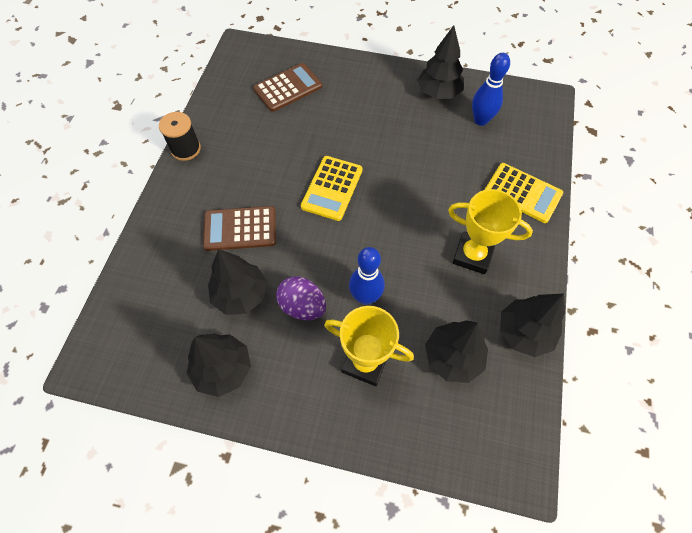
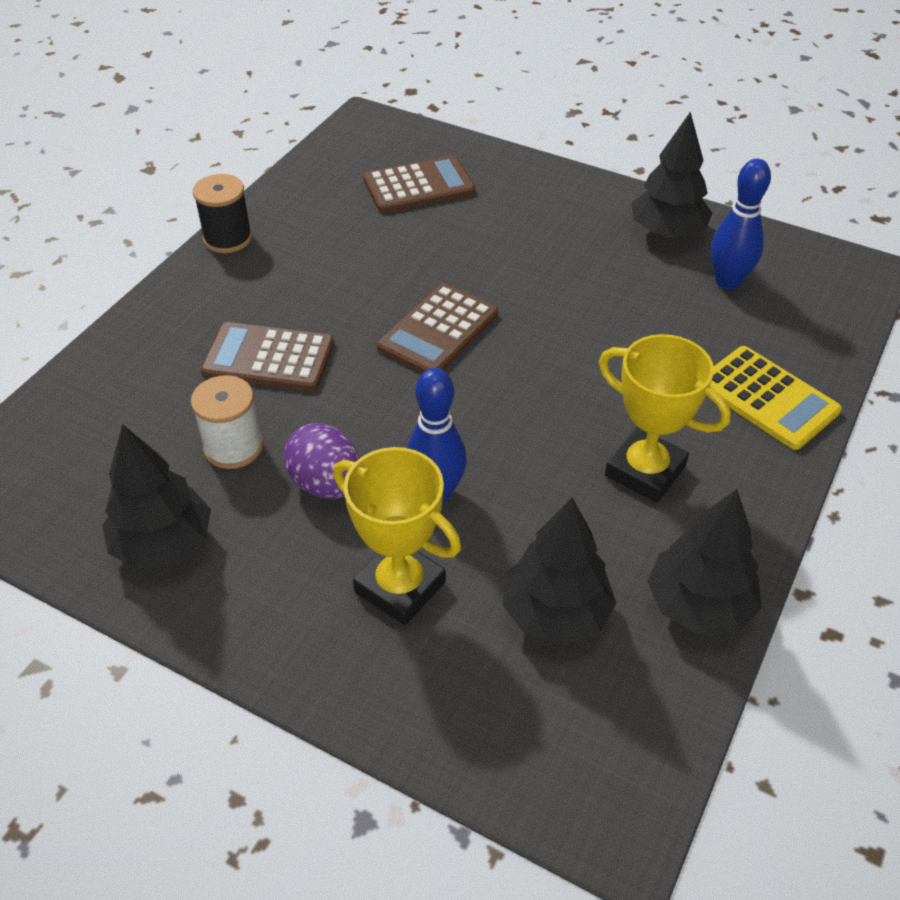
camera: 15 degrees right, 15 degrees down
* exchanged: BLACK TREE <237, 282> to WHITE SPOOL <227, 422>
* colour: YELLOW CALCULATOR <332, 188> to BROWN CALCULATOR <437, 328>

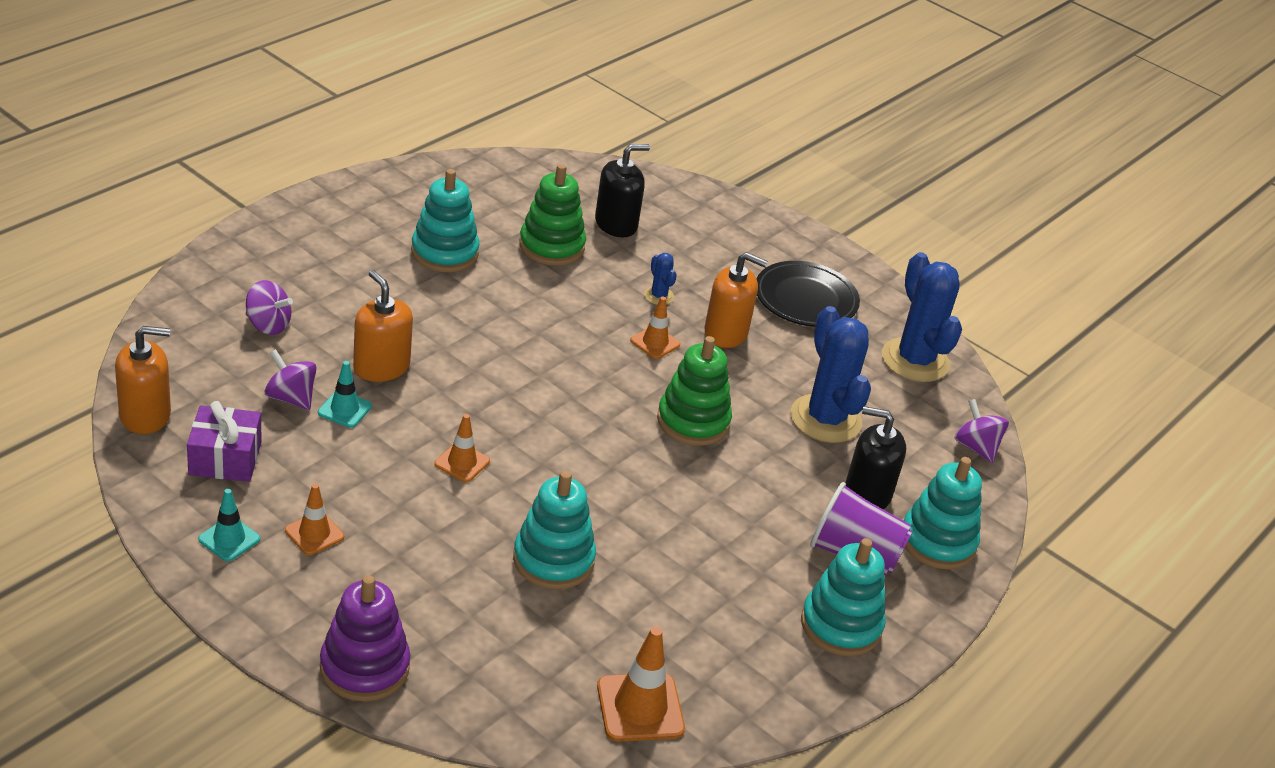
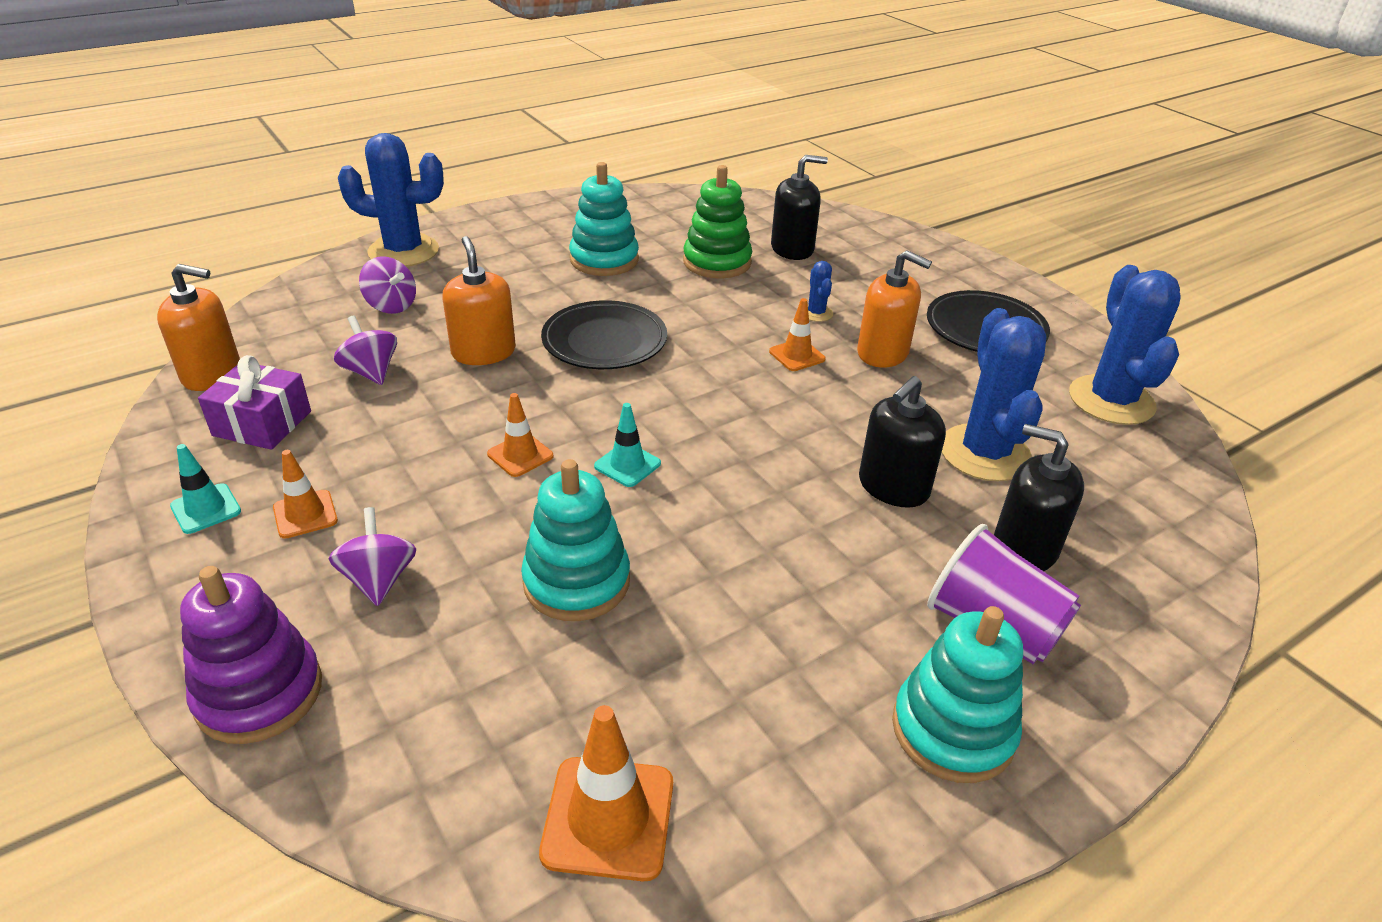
camera: 20 degrees right, 0 degrees up
* relocated: TURQUOISE TRAFFIC CONE <345, 394> to <627, 445>
* missing: GREEN STACKING TOY <694, 391>
* missing: TURQUOISE STACKING TOY <943, 513>
* relocated: PURPLE SPINNING TOP <982, 431> to <372, 556>
* appeared: BLUE CACTUS <391, 200>
* appeared: BLACK PLATE <604, 334>
* appeared: BLACK SOAP DISPENSER <902, 442>

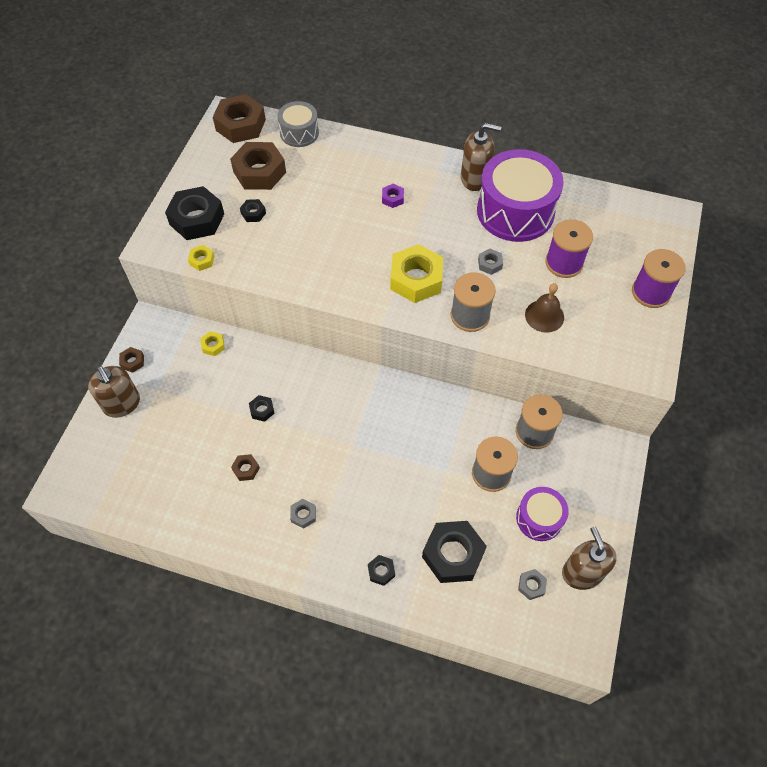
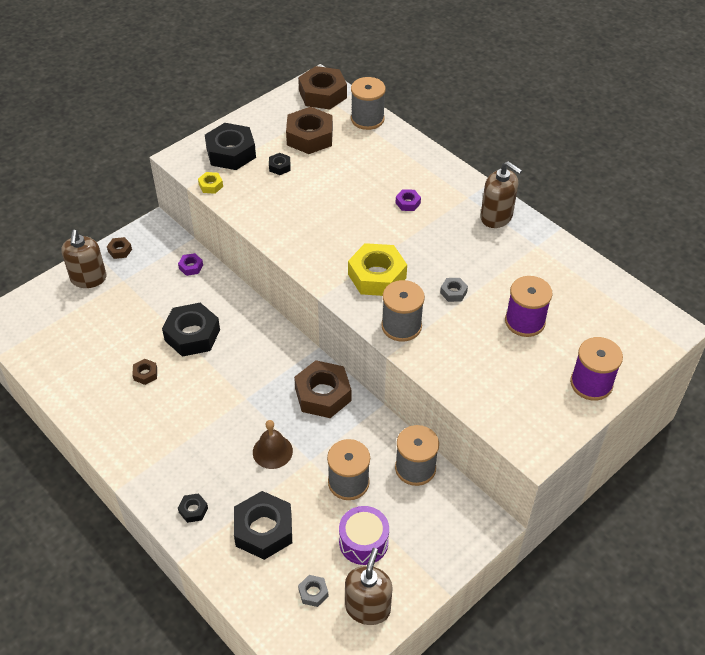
camera: 30 degrees right, 10 degrees down
* colour: YELLOW NUT <212, 343> to PURPLE NUT <190, 264>
* size: BLACK NUT <262, 408> = <191, 330> x2.19
* exchanged: GREY DRUM <298, 124> to GREY SPOOL <368, 103>
* missing: GREY NUT <303, 514>
* missing: PURPLE DRUM <520, 195>
* relocated: BROWN BELL <544, 308> to <273, 444>
* appeared: BROWN NUT <322, 389>

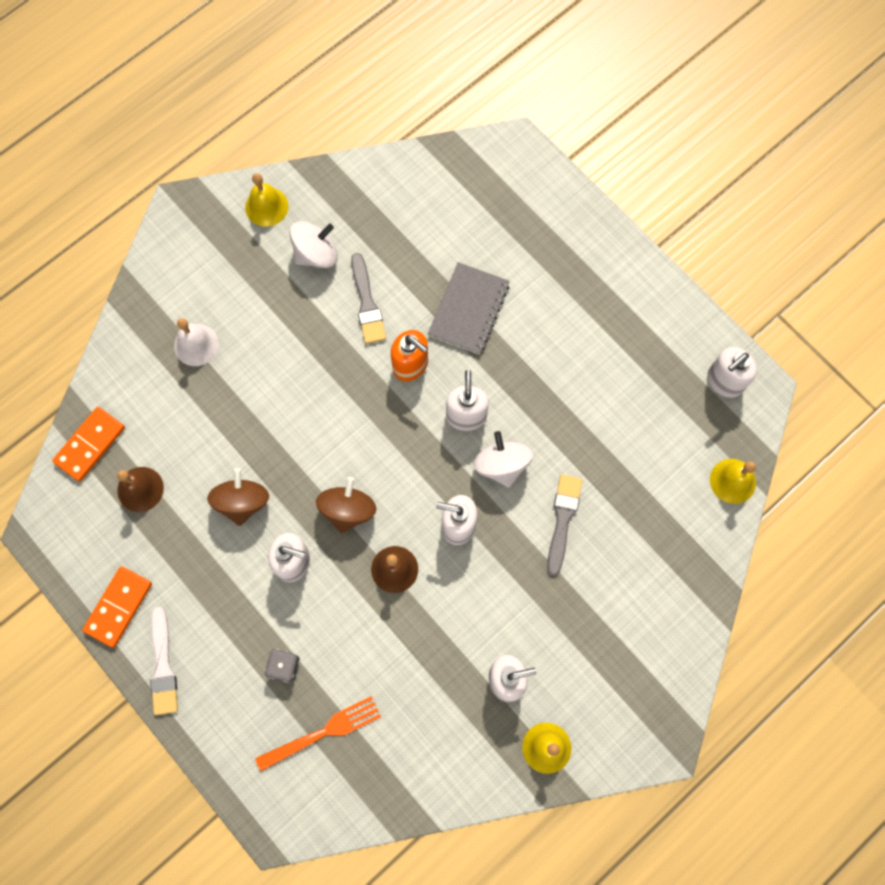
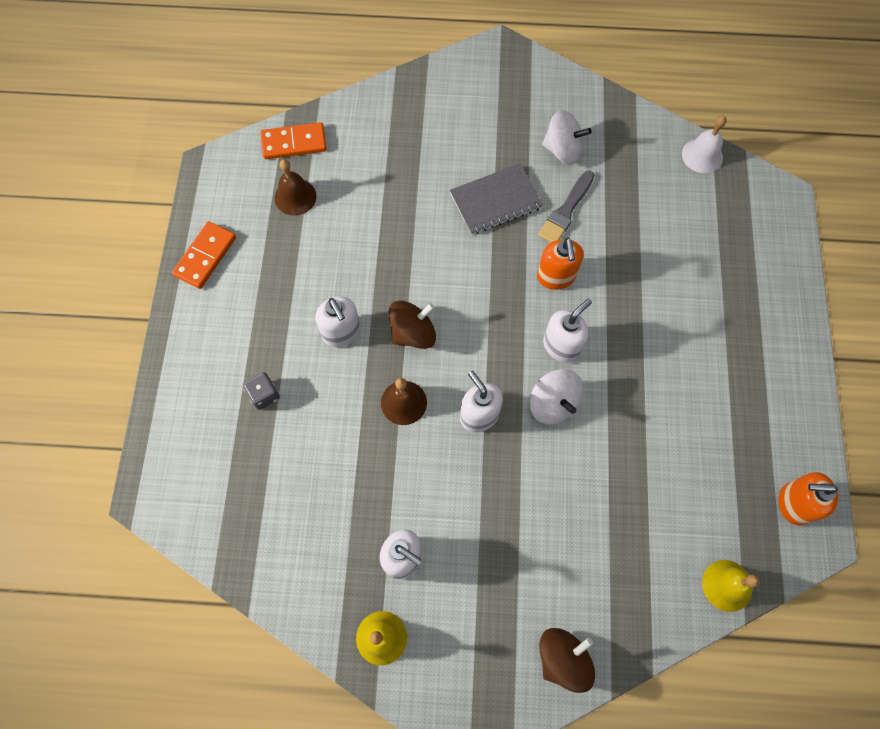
camera: 45 degrees right, 5 degrees down
* spun: ORANGE DOMINO <117, 607> = <204, 255> 45 degrees counterclockwise
* missing: WHITE BRUSH <164, 661>
* relocated: WHITE BELL <196, 342> to <704, 144>
* relocated: BROWN SPINNING TOP <238, 497> to <567, 660>
* missing: YELLOW BELL <266, 200>
* missing: ORANGE FORK <318, 733>
* relocated: GREY NOTEBOOK <469, 308> to <496, 199>
* spun: WHITE SPINNING TOP <503, 459> = <557, 397> 120 degrees clockwise
* missing: GREY BRUSH <565, 525>
* colour: WHITE SOAP DISPENSER <732, 372> to ORANGE SOAP DISPENSER <808, 498>

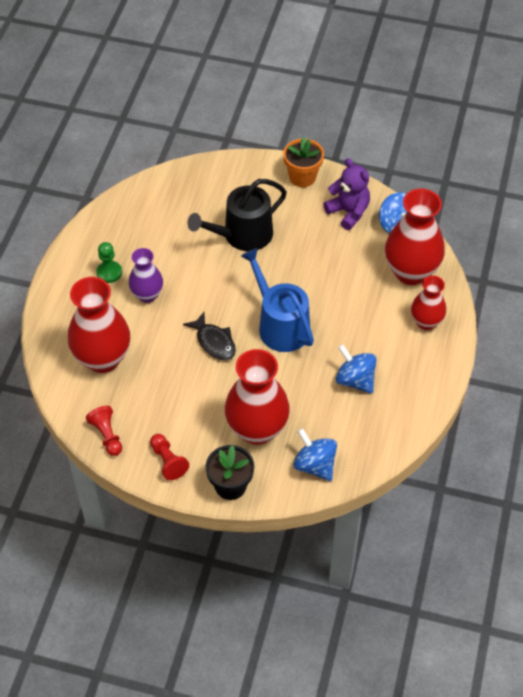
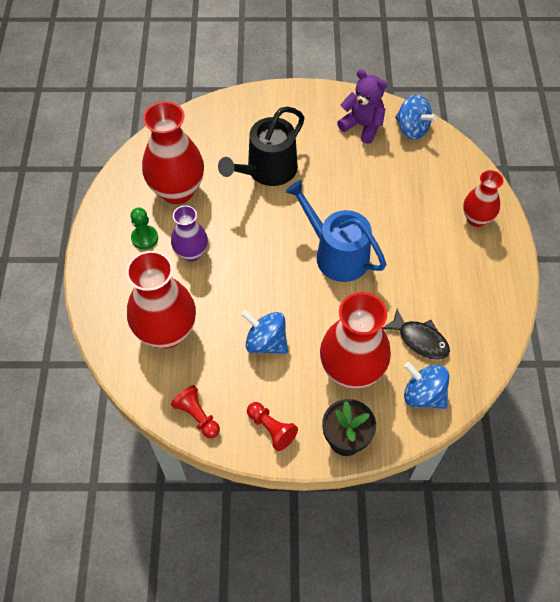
camera: 15 degrees left, 5 degrees up
* relocated: BLACK FISH <209, 336> to <416, 334>
* missing: ORANGE FLOWER POT <303, 162>
* relocated: BLUE SPINNING TOP <356, 369> to <264, 332>
* relocated: RED VASE <415, 237> to <173, 152>

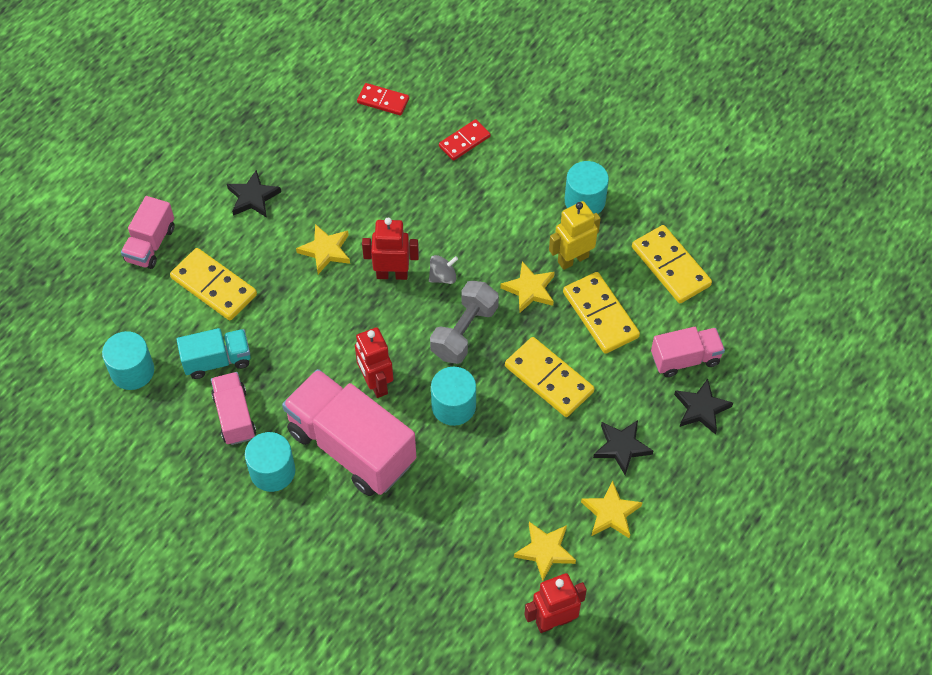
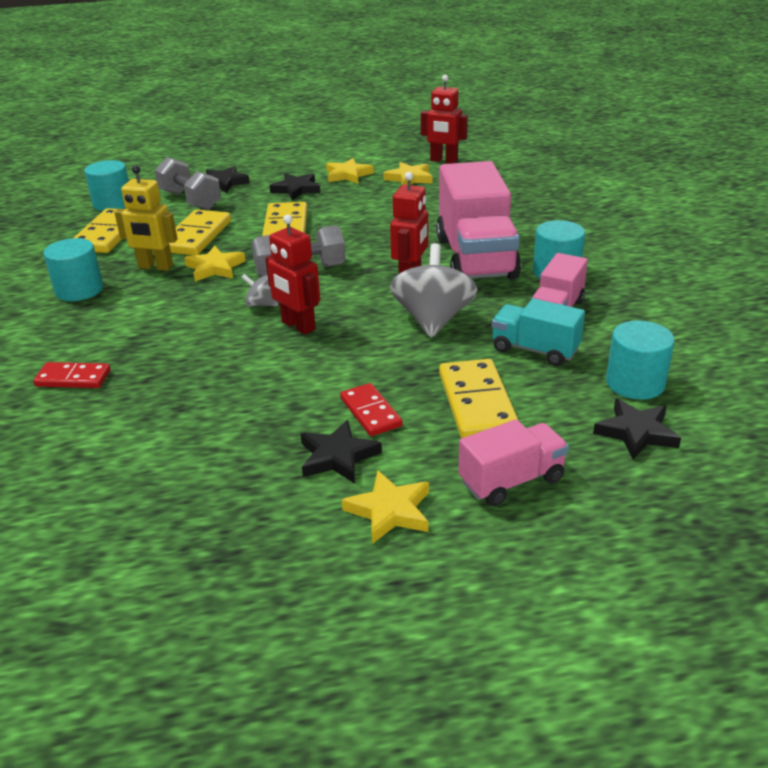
camera: 135 degrees left, 25 degrees down
* relocated: YELLOW STAR <323, 249> to <385, 507>
* relocated: RED DOMINO <383, 99> to <371, 409>
* relocated: TURQUOISE CYLINDER <453, 396> to <106, 185>
* exchanged: PINK TRUCK <688, 352> to GREY DUMBBELL <188, 183>
* appeared: GREY SPINNING TOP <433, 290>
* appeared: BLACK STAR <637, 428>

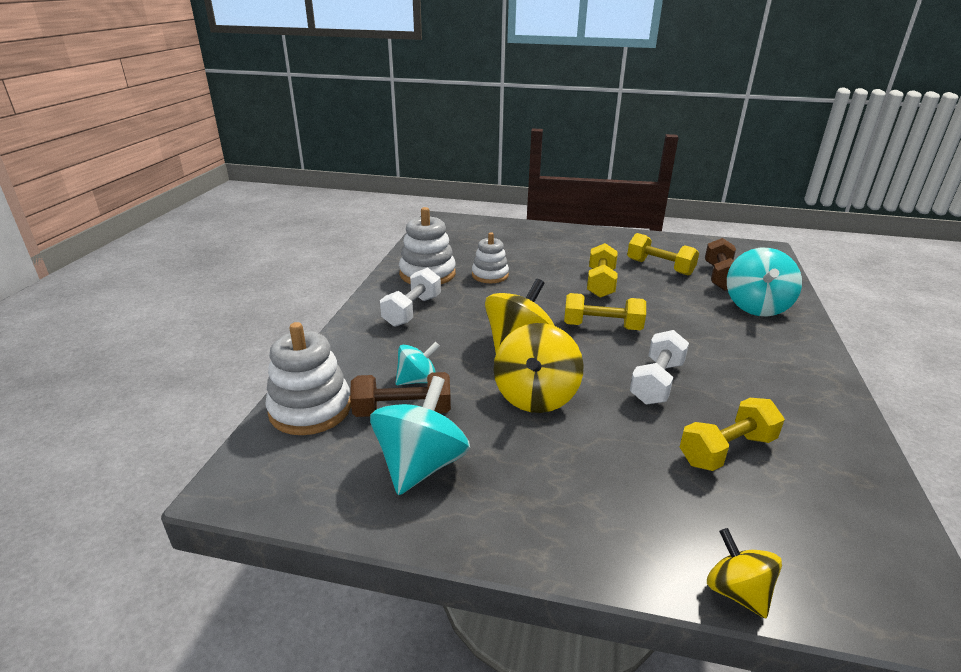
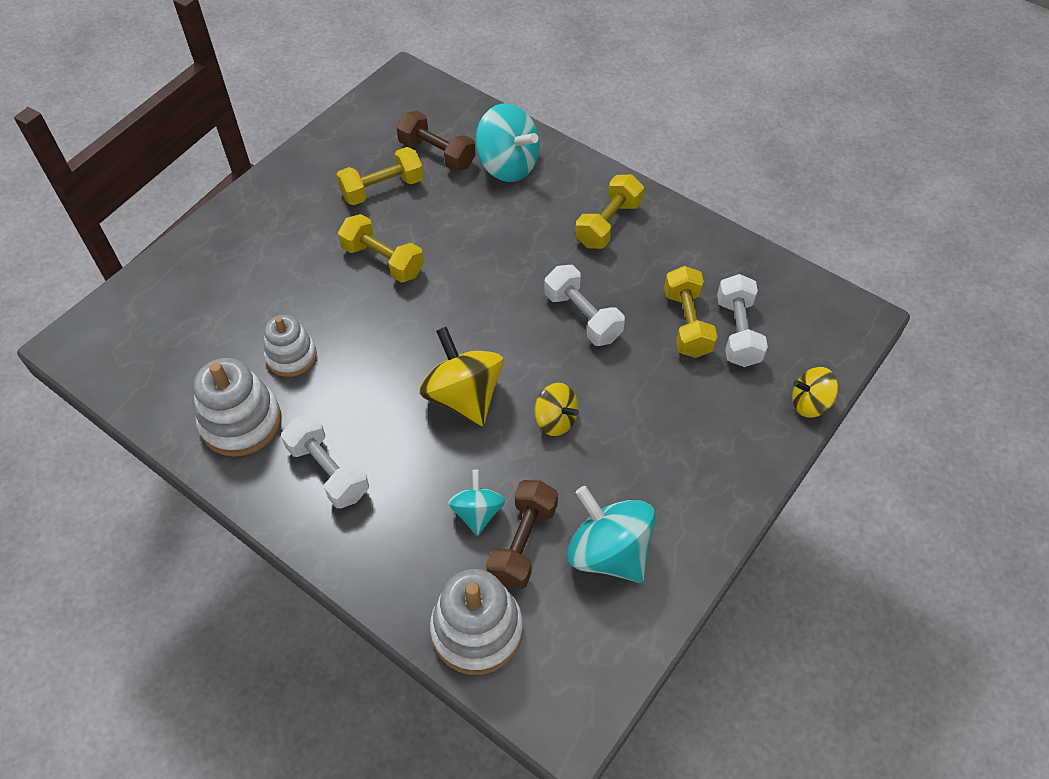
camera: 65 degrees left, 25 degrees up
* size: YELLOW SPINNING TOP <539, 368> = <557, 409> x0.59
* relocated: YELLOW DUMBBELL <605, 311> to <609, 212>
* appeared: WHITE DUMBBELL <742, 320>

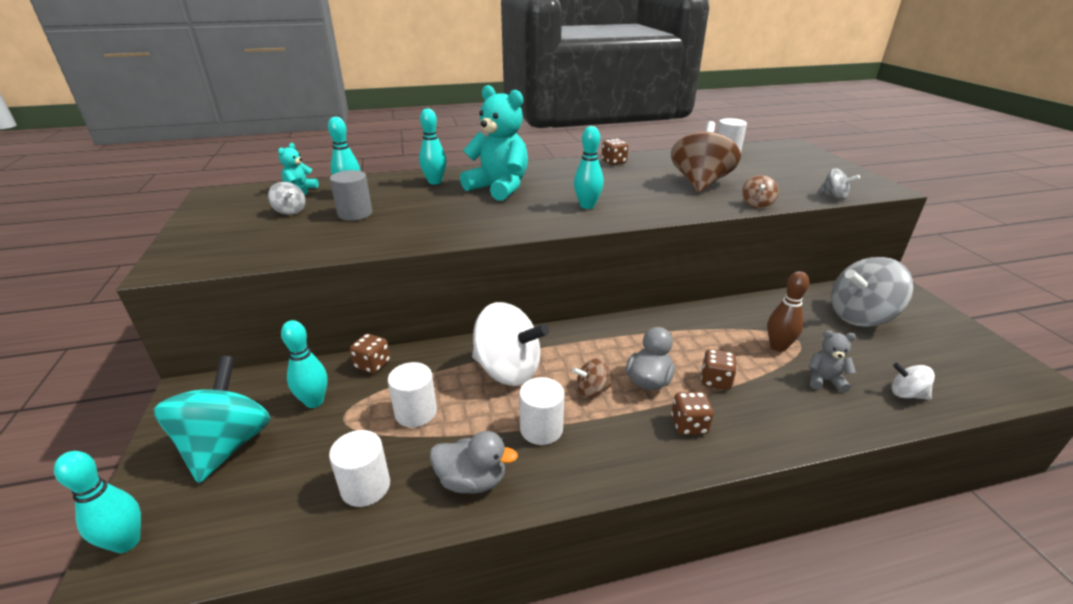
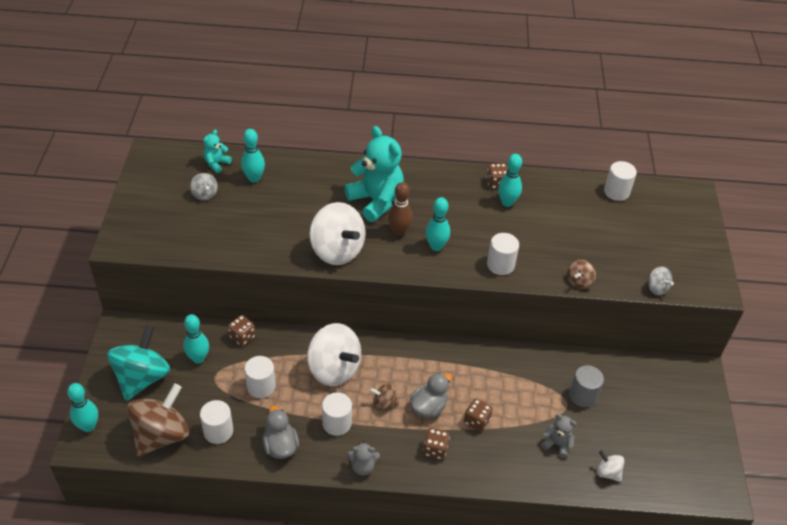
camera: 15 degrees right, 15 degrees up
* relocated: GREY CYLINDER <351, 195> to <586, 386>
* relocated: TURQUOISE BOWLING PIN <433, 146> to <510, 180>
* spun: GREY DUCK <474, 462> = <280, 432> 135 degrees counterclockwise
* relocated: BROWN SPINNING TOP <706, 157> to <158, 420>
* relocated: BROWN BOWLING PIN <788, 311> to <400, 209>
* missing: GREY SPINNING TOP <872, 292>
* appeared: WHITE SPINNING TOP <338, 233>
* appeared: GREY TEDDY BEAR <363, 458>
* appeared: WHITE CYLINDER <503, 254>

